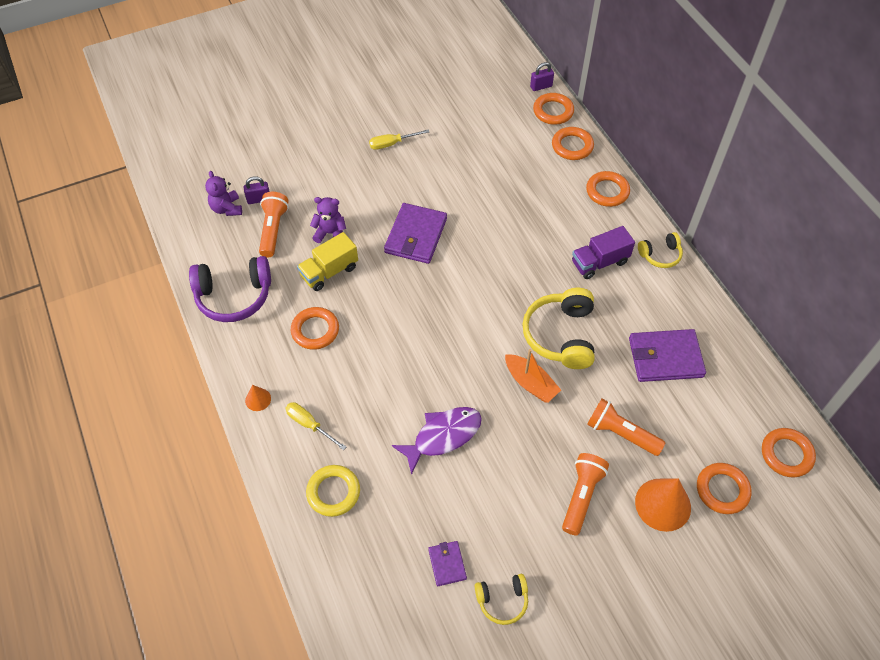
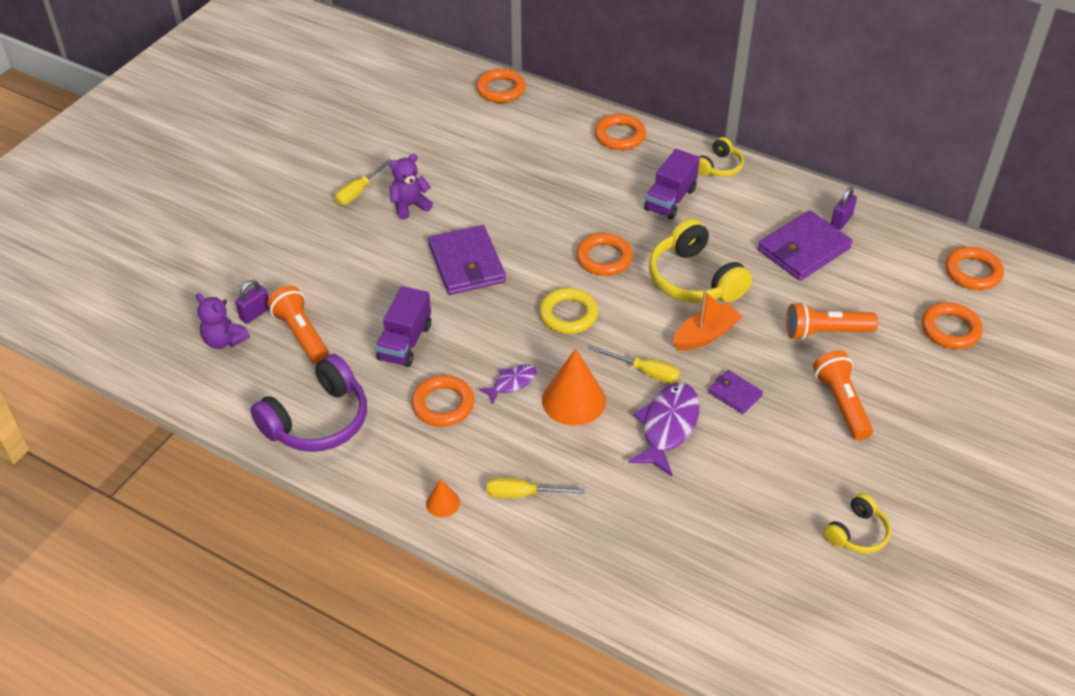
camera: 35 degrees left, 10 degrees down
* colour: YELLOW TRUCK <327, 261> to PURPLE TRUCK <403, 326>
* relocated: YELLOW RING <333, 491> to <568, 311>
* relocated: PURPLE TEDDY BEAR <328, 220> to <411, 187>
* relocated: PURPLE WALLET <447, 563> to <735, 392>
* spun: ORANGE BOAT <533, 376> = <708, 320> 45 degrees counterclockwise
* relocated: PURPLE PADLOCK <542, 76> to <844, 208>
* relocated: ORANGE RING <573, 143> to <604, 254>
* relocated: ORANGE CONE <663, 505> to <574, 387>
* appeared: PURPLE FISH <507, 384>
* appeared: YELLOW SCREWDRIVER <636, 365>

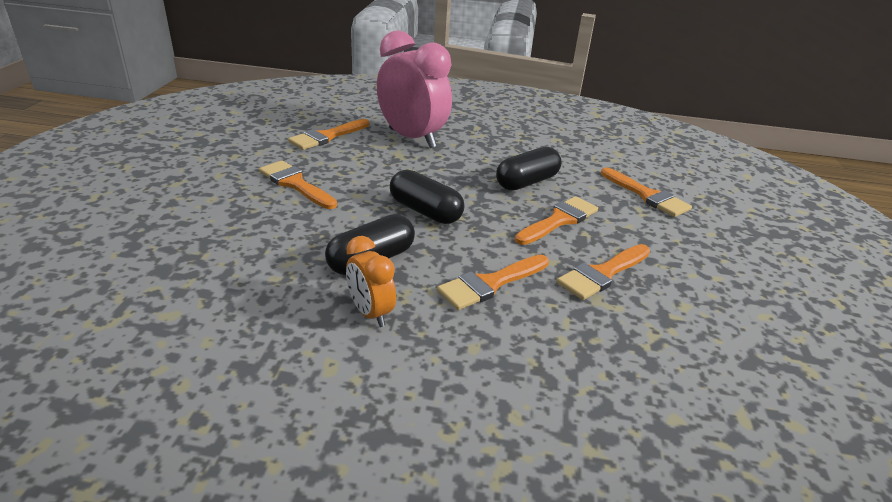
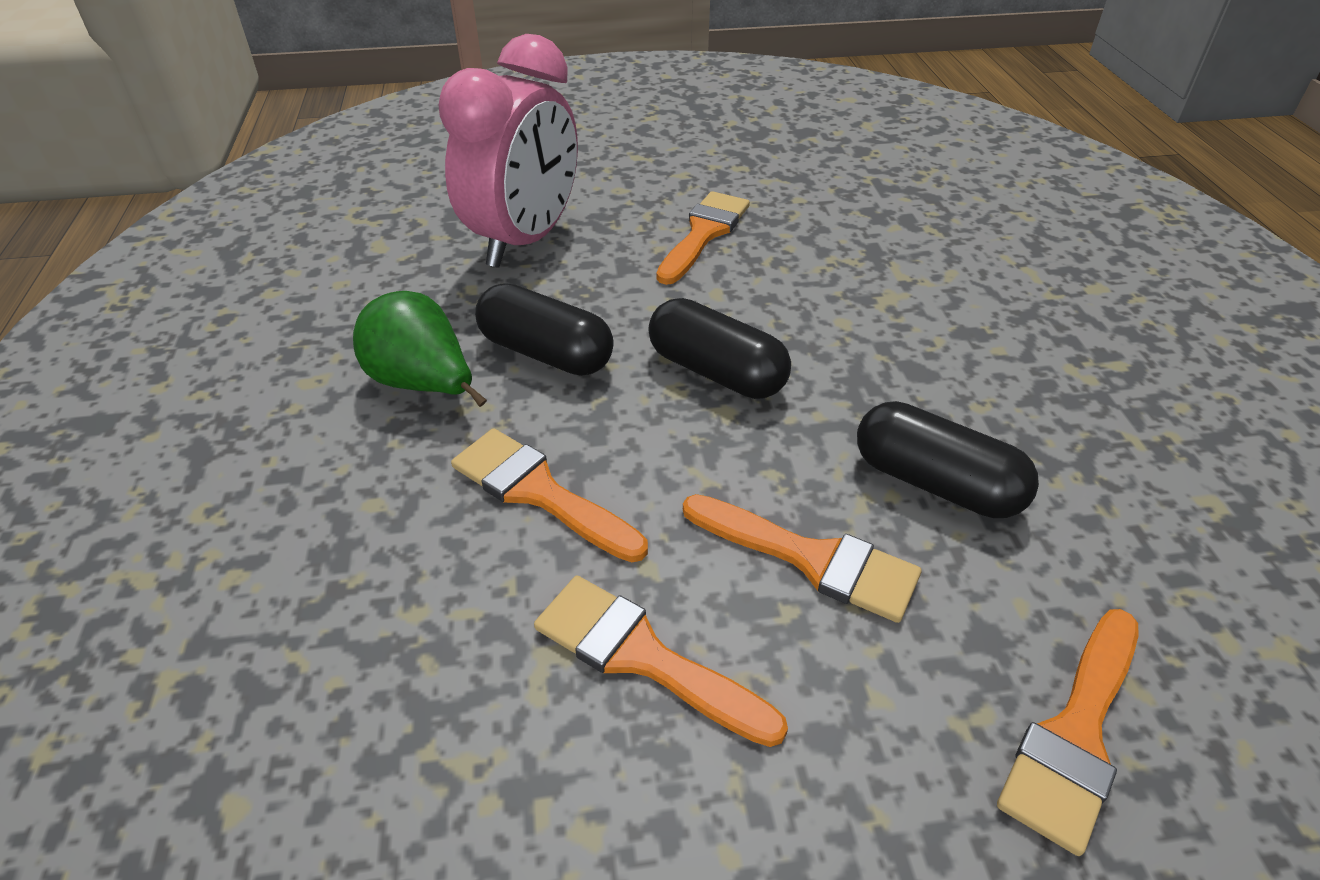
camera: 75 degrees right, 10 degrees up
* missing: ORANGE BRUSH <328, 134>
* exchanged: ORANGE CLOCK <371, 281> to GREEN PEAR <420, 349>
* relocated: PINK CLOCK <414, 89> to <508, 151>
* spun: BLACK CAPSULE <427, 197> = <719, 348> 75 degrees counterclockwise

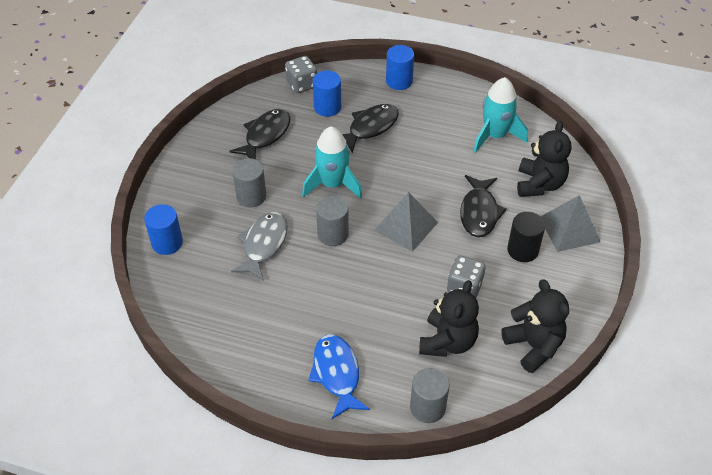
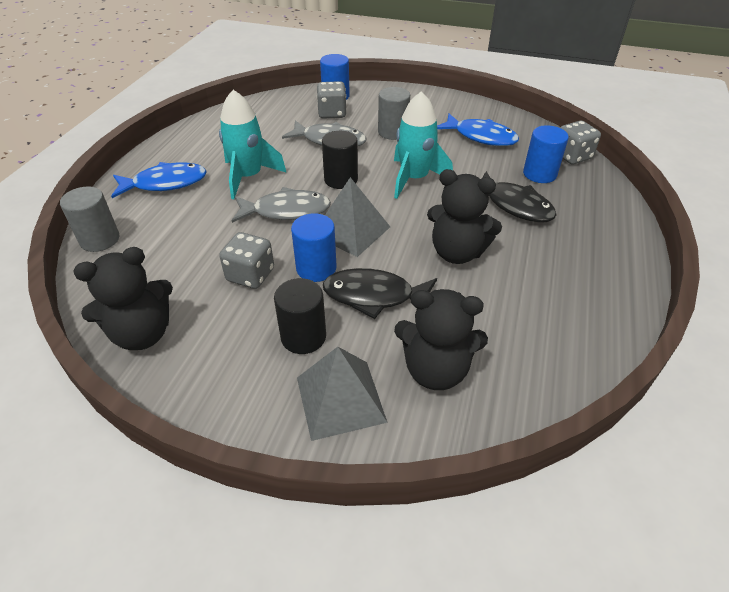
camera: 90 degrees right, 5 degrees down
* colour: BLACK FISH <260, 134> to BLUE FISH <478, 130>
* colour: GREY CYLINDER <332, 221> to BLACK CYLINDER <340, 160>
* relocated: BLUE CYLINDER <400, 67> to <314, 247>
* relocated: BLACK TEDDY BEAR <449, 318> to <464, 216>
* relocated: TURQUOISE ROCKET <500, 115> to <253, 144>
* appeared: GREY FISH <281, 205>
* appeared: GREY DICE <332, 100>

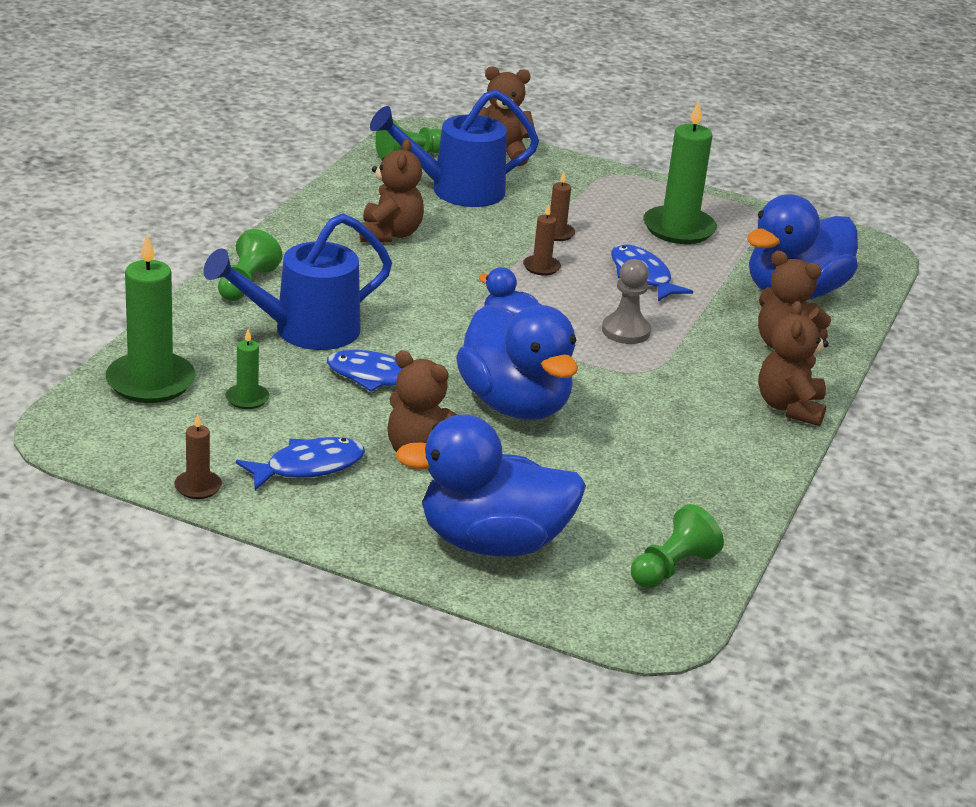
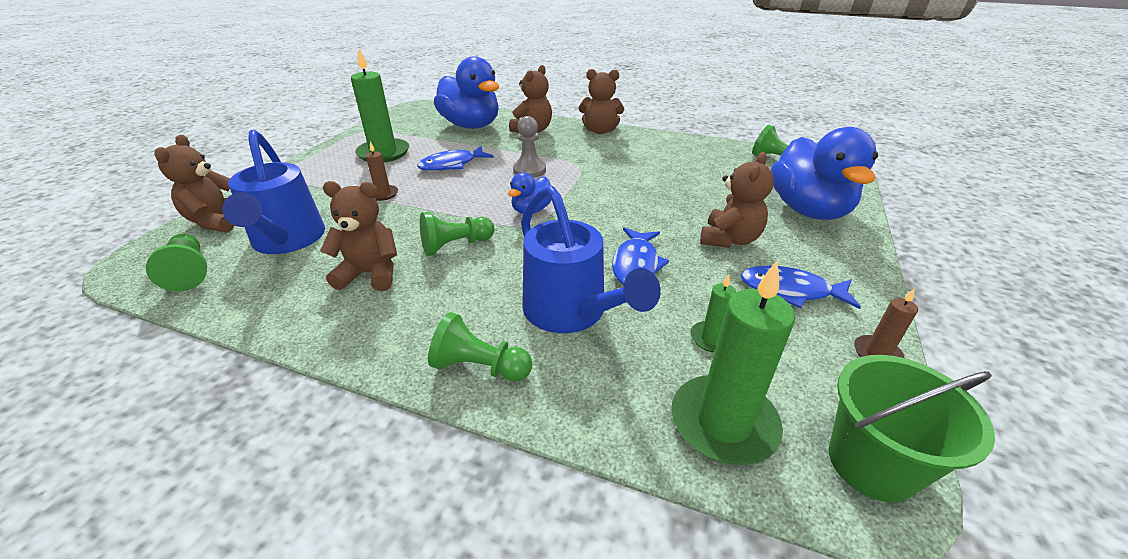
camera: 90 degrees left, 5 degrees up
* spun: BLUE FISH <300, 463> = <801, 287> 45 degrees counterclockwise
* missing: BLUE DUCK <517, 362>
* missing: BROWN CANDLE <542, 240>
* appeared: GREEN PAWN <457, 234>
* appeared: GREEN BUCKET <912, 428>

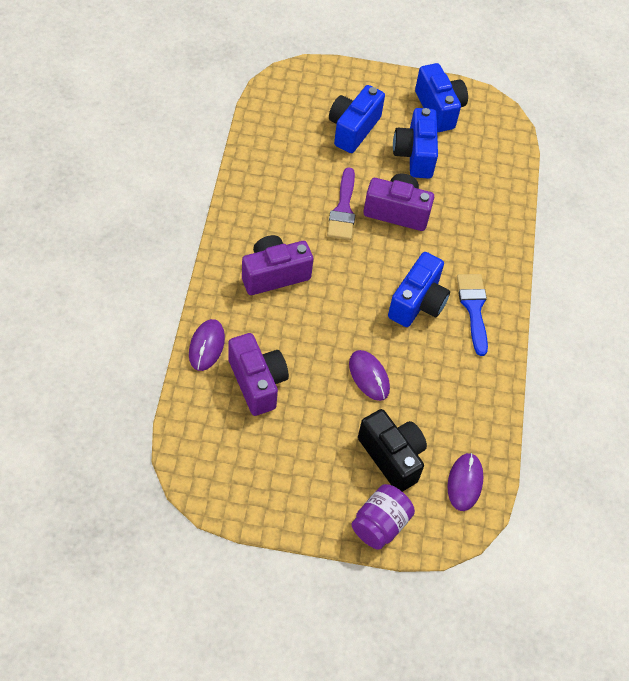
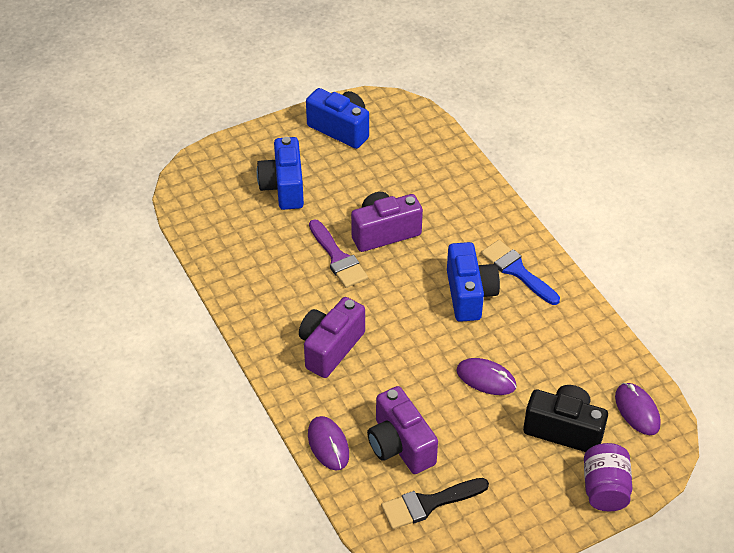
camera: 30 degrees left, 10 degrees down
* spun: PURPLE CAMERA <258, 374> = <402, 430> 150 degrees counterclockwise
* missing: BLUE CAMERA <415, 143>
* appeared: BLACK BRUSH <435, 504>

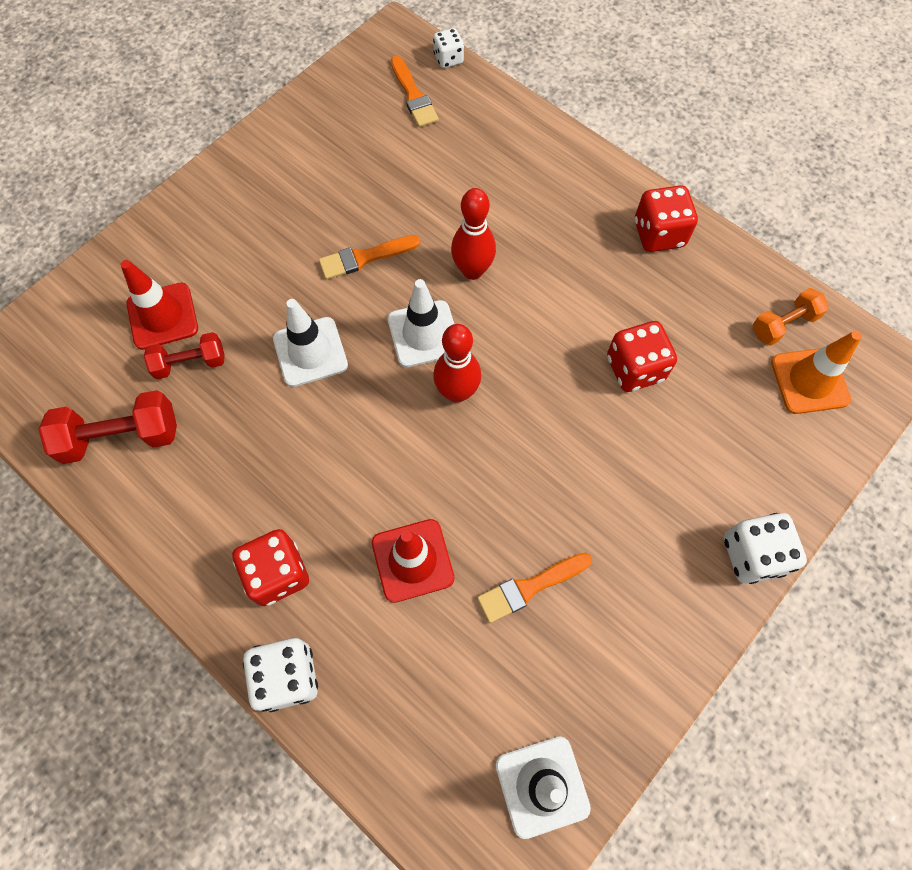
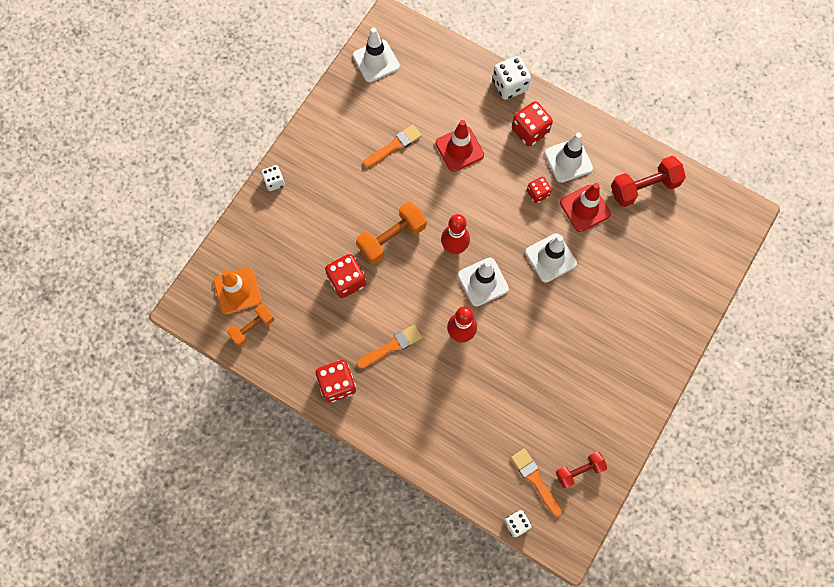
camera: 170 degrees right, 5 degrees up
* relocated: RED TRAFFIC CONE <159, 305> to <585, 207>
* relocated: RED DUMBBELL <184, 355> to <581, 469>
* relocated: ORANGE BRUSH <370, 257> to <389, 347>
* size: WHITE DICE <765, 548> = <273, 178> x0.61
* appeared: ORANGE DUMBBELL <391, 232>
* appeared: RED DICE <539, 190>
* appeared: WHITE TRAFFIC CONE <569, 157>

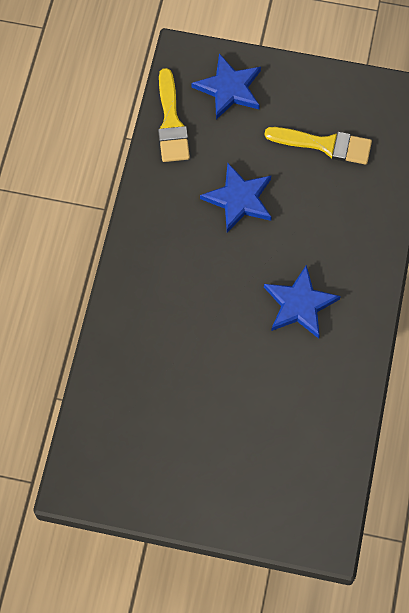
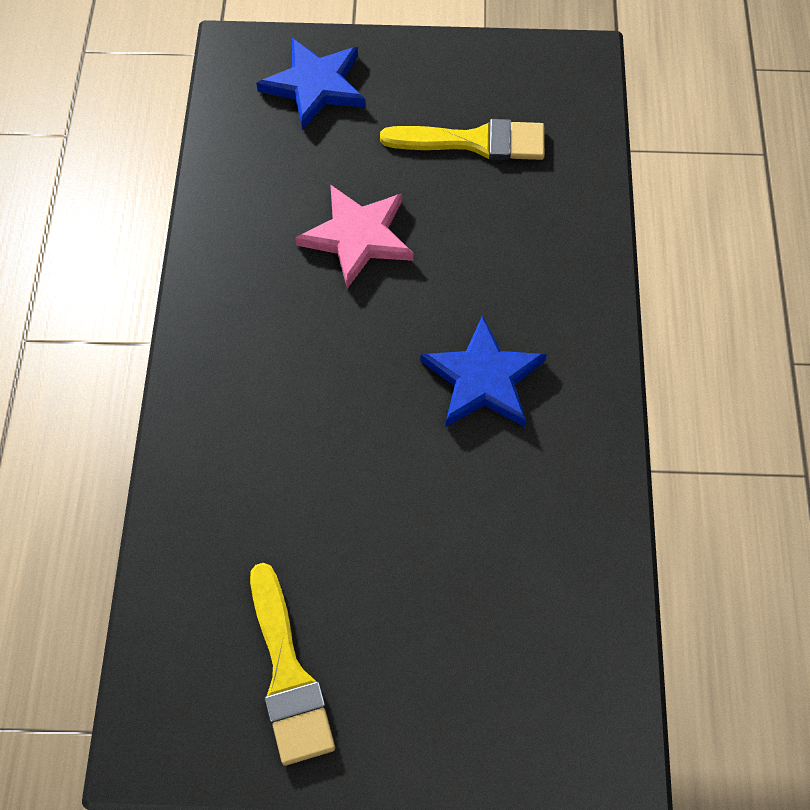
camera: 10 degrees left, 5 degrees down
* relocated: YELLOW BRUSH <174, 115> to <292, 664>
* colour: BLUE STAR <236, 198> to PINK STAR <354, 236>

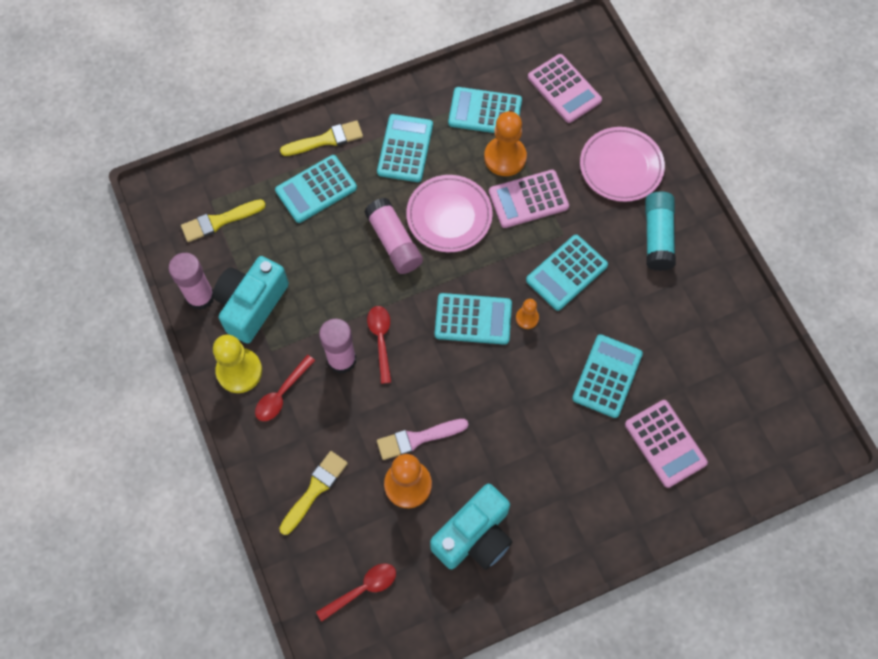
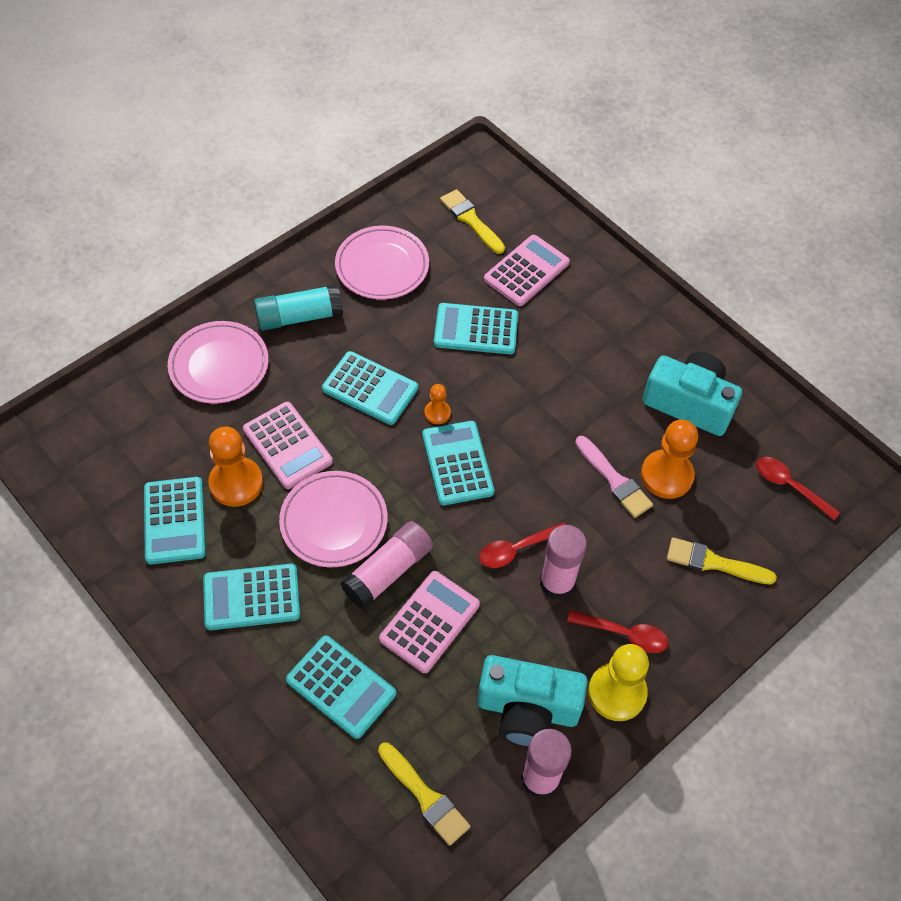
camera: 110 degrees left, 10 degrees down
* relocated: YELLOW BRUSH <321, 138> to <472, 221>
* relocated: PINK CALCULATOR <565, 88> to <429, 622>
* appeared: PINK PLATE <382, 263>

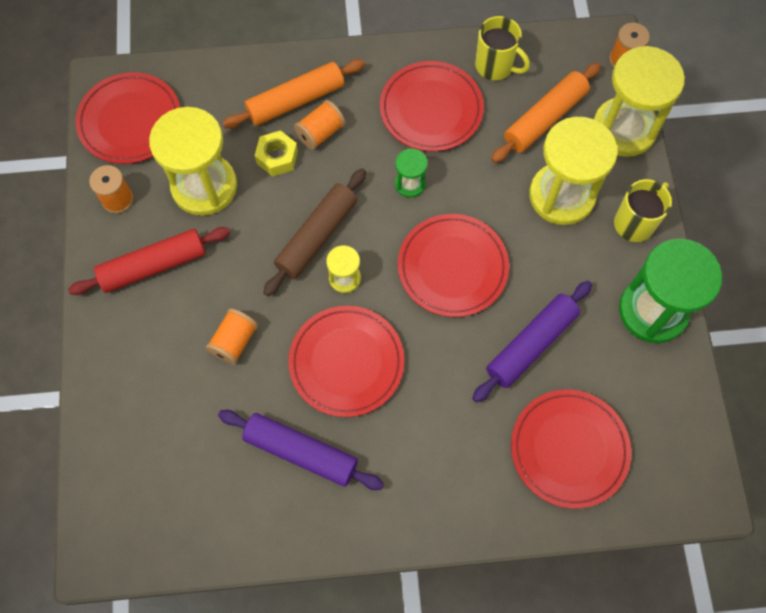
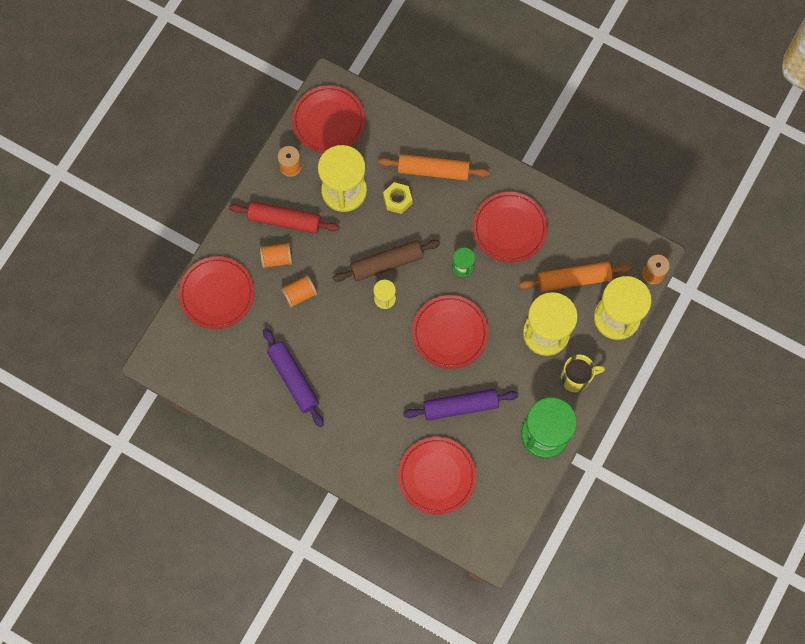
camera: 35 degrees right, 5 degrees up
* relocated: RED PLATE <346, 361> to <216, 292>
* relocated: ORANGE SPOOL <319, 125> to <276, 255>
* missing: YELLOW MUG <502, 48>

